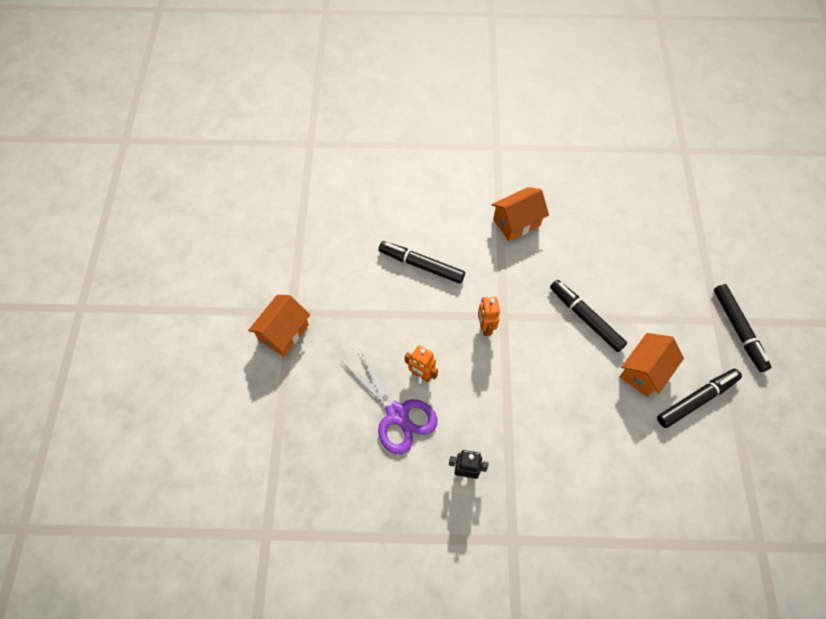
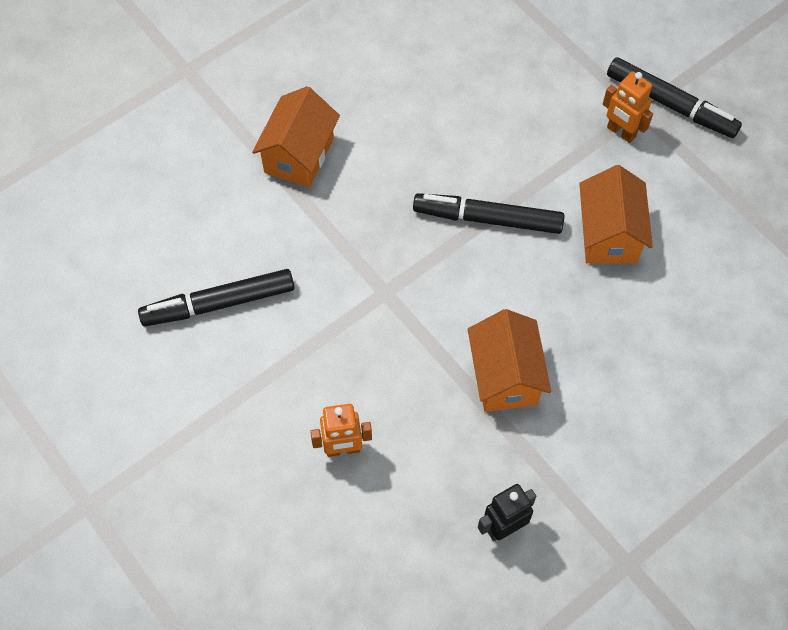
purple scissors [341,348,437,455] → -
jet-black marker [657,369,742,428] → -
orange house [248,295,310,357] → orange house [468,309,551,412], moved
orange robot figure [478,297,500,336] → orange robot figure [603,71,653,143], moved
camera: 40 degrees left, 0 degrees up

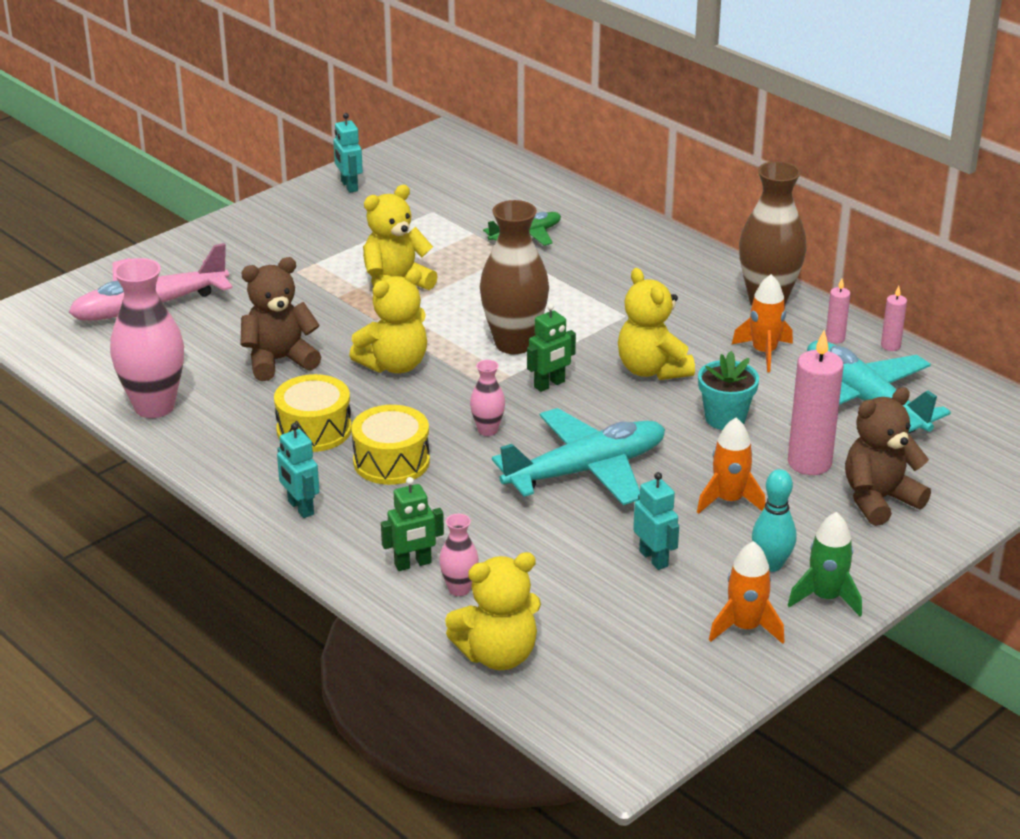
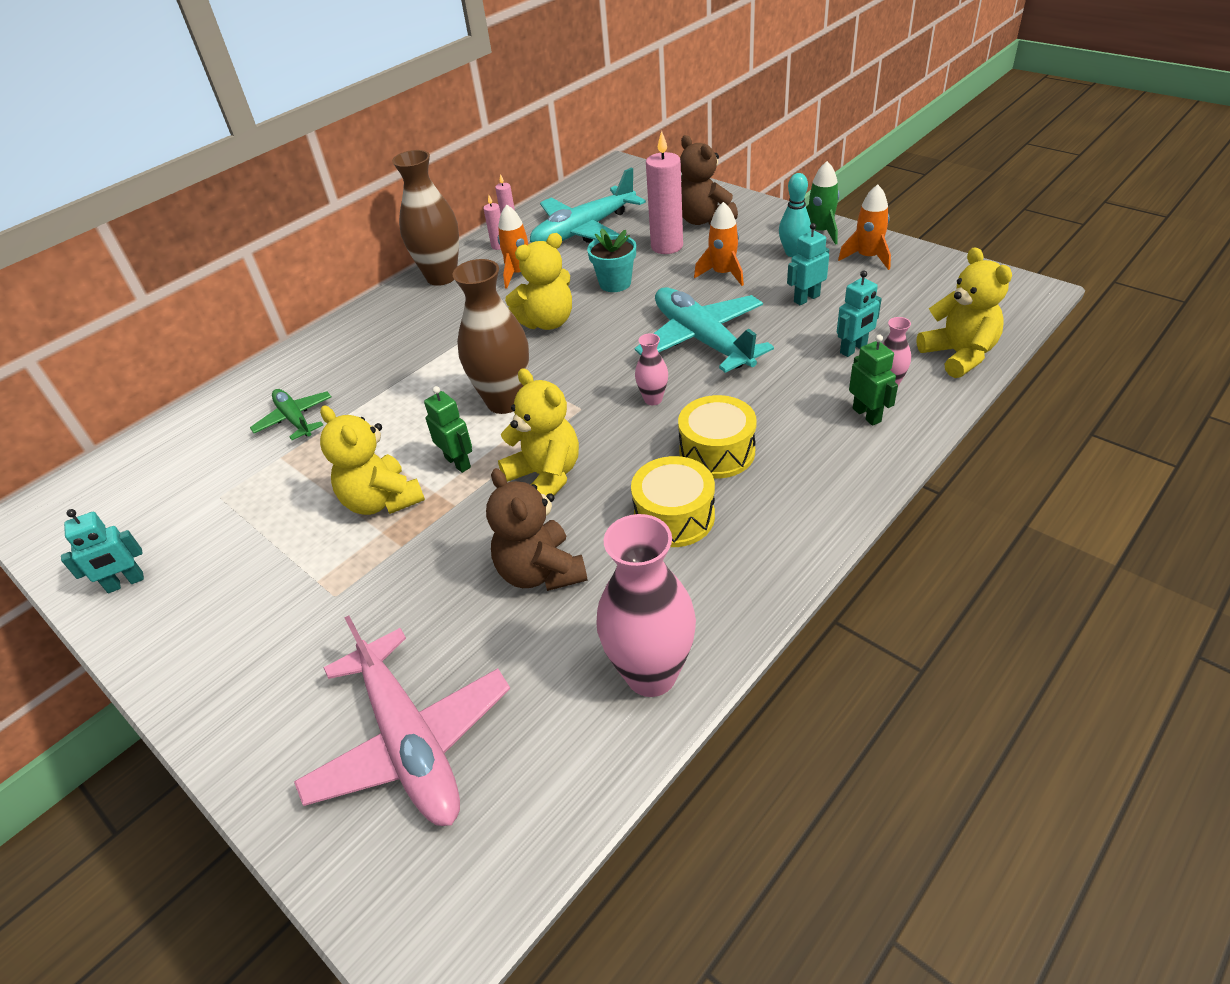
turquoise robot figure [277,423,319,518] → turquoise robot figure [837,271,882,357], moved
emerald robot figure [527,303,576,392] → emerald robot figure [424,386,472,473], moved
camera: 90 degrees left, 10 degrees up

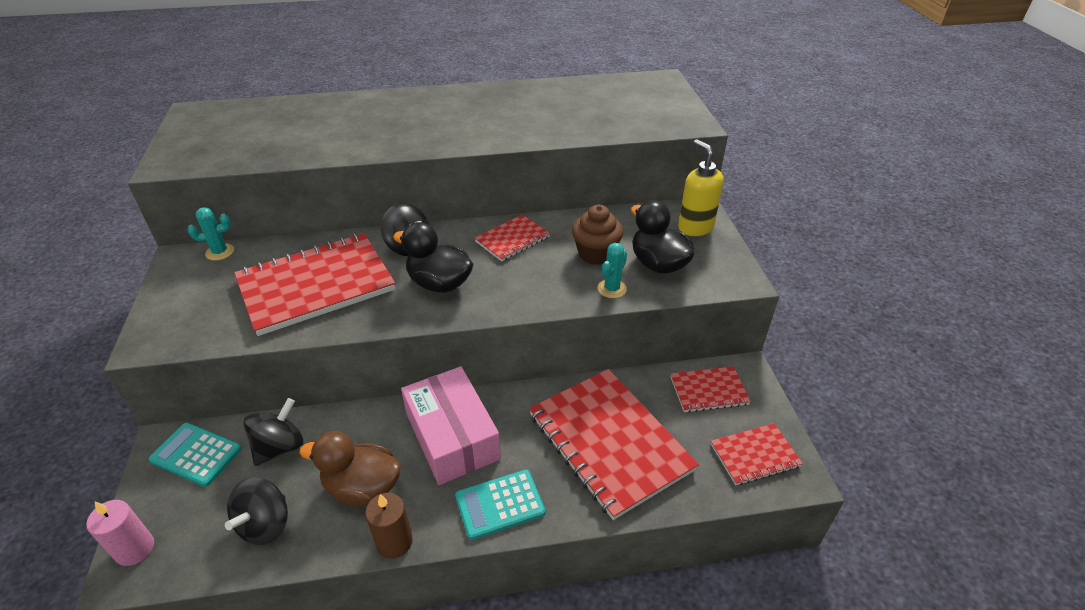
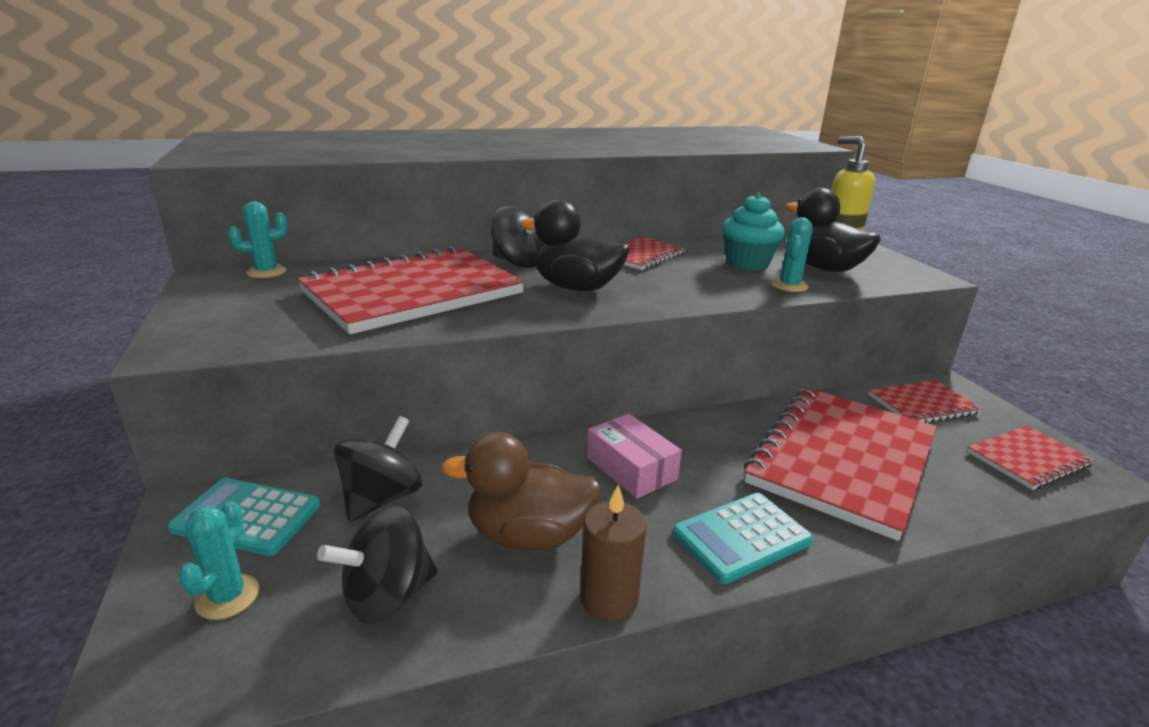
rose-pink pillar candle [86,500,154,566] → -
- → turquoise saguaro cactus [178,501,259,620]
brown muffin [572,205,623,265] → turquoise muffin [722,193,785,270]
jet-black whirligig [225,477,288,545] → jet-black whirligig [317,505,438,624], 45 degrees clockwise
red exercise book [529,369,699,520] → red exercise book [744,387,937,541], 75 degrees clockwise
rose-pink box [401,366,501,485] → rose-pink box [587,414,682,499], x0.59
camera: 10 degrees left, 15 degrees down

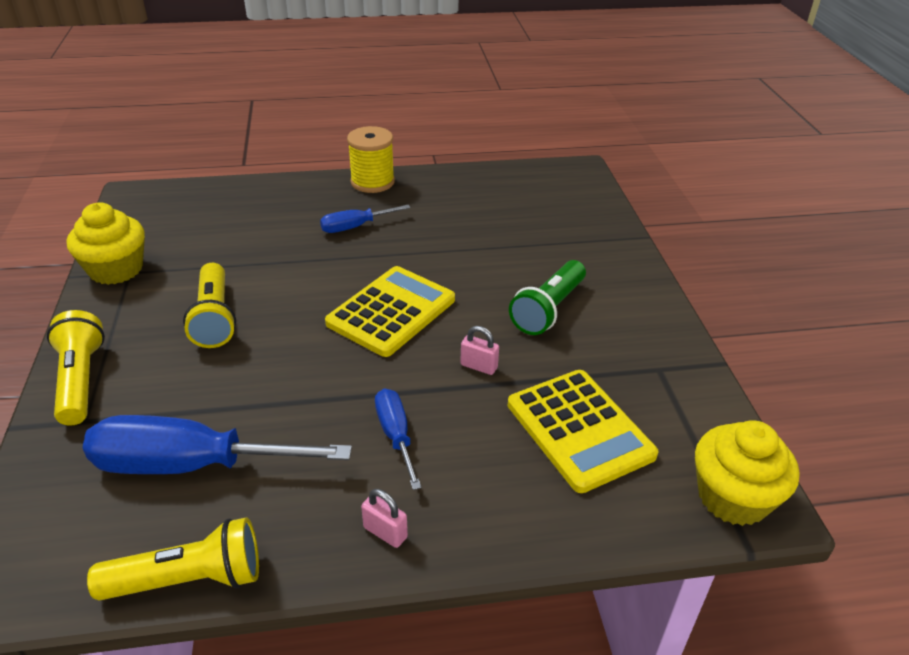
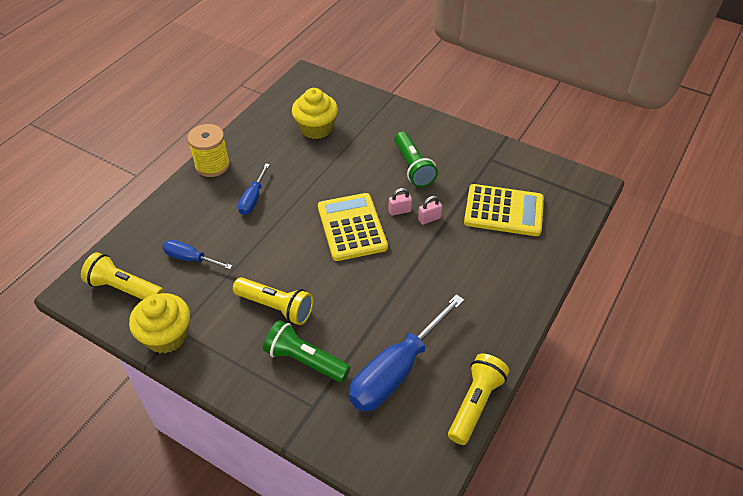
- → emerald flashlight [263,320,350,382]
golden flashlight [47,310,105,425] → golden flashlight [81,252,164,300], moved
rose-pink padlock [361,489,408,548] → rose-pink padlock [388,188,412,216], moved
blue hand screwdriver [375,388,422,490] → blue hand screwdriver [163,240,233,269], moved
golden muffin [695,420,800,526] → golden muffin [292,88,338,139], moved
camera: 50 degrees left, 10 degrees up

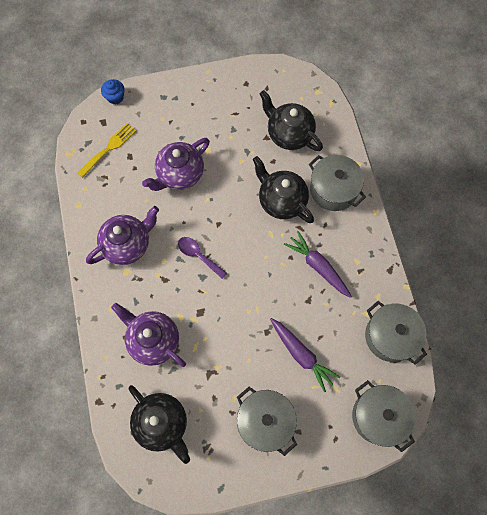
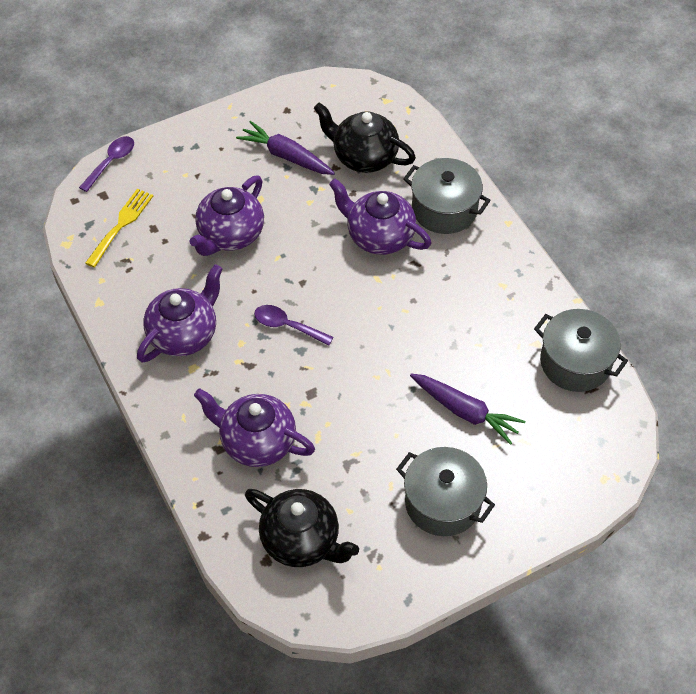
gray pot [352,380,415,452] → -
purple toy carrot [284,231,352,298] → purple toy carrot [236,121,335,175], moved
blue muffin [101,79,125,105] → purple teaspoon [79,136,134,192]
jet-black tea pot [252,156,314,223] → purple tea pot [329,178,432,255]
camera: 15 degrees left, 15 degrees down

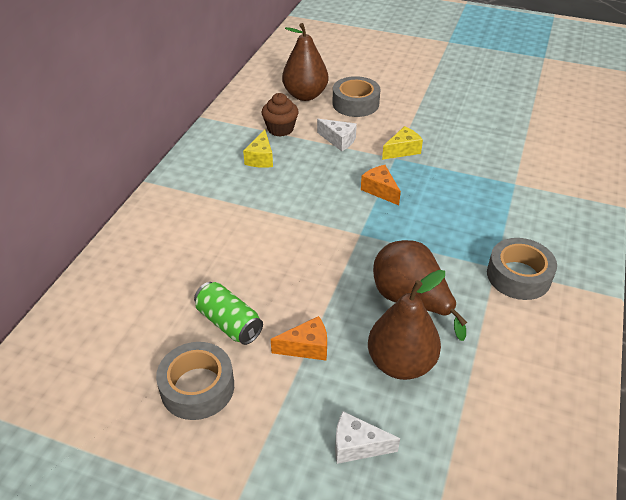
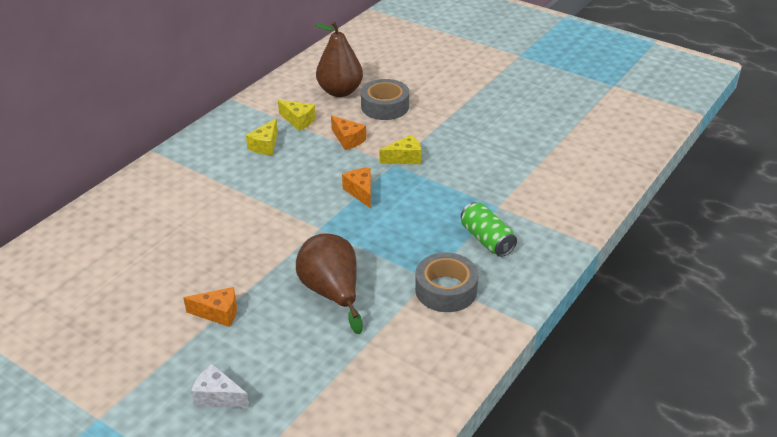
gray tape [156,342,234,420] → -
brown pear [368,270,445,380] → -
emerald tin [194,282,263,345] → emerald tin [461,202,517,257], moved
brown muffin [262,93,299,137] → golden cheese wedge [278,100,316,131]
white cheese wedge [317,119,357,151] → orange cheese wedge [331,115,366,150]
camera: 15 degrees right, 5 degrees down

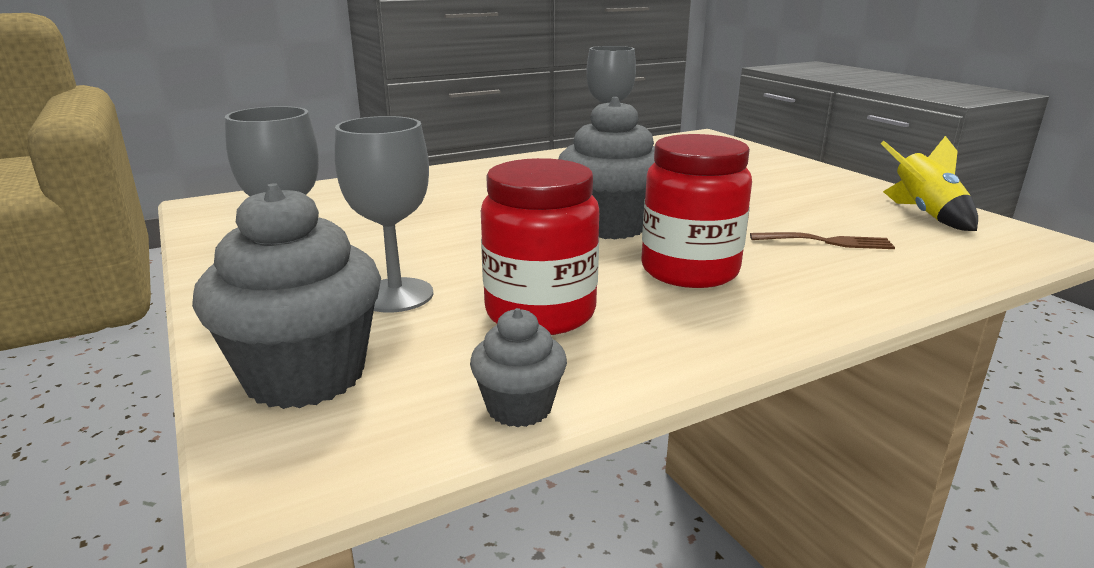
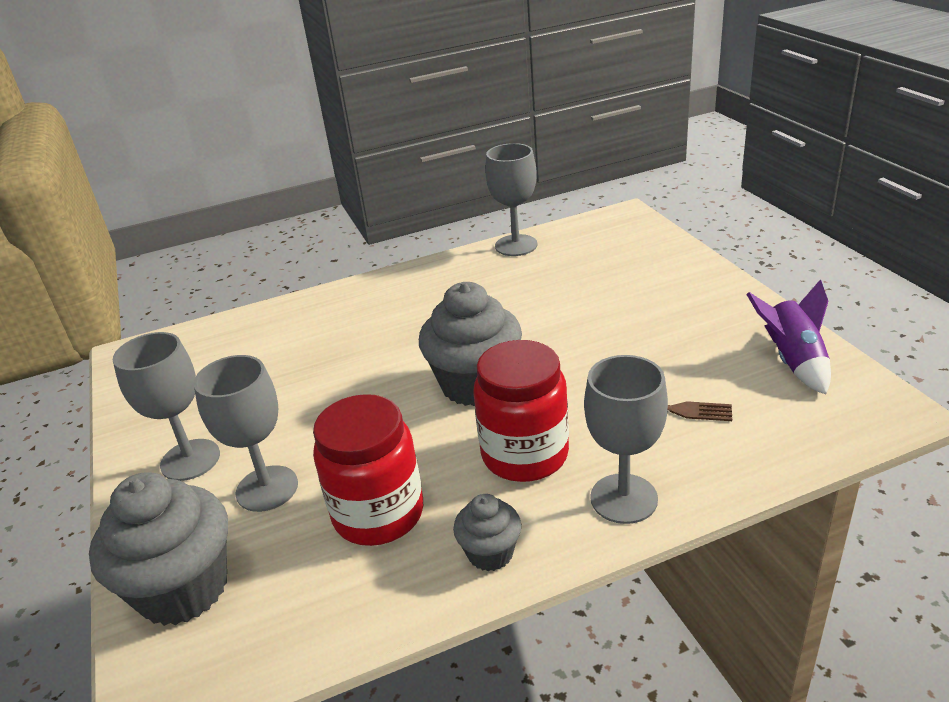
- → gray goblet [584,355,668,524]
gray muffin [470,308,567,427] → gray muffin [453,494,521,571], moved
golden spaceship [880,136,978,231] → purple spaceship [746,279,831,394]
camera: 10 degrees right, 10 degrees up

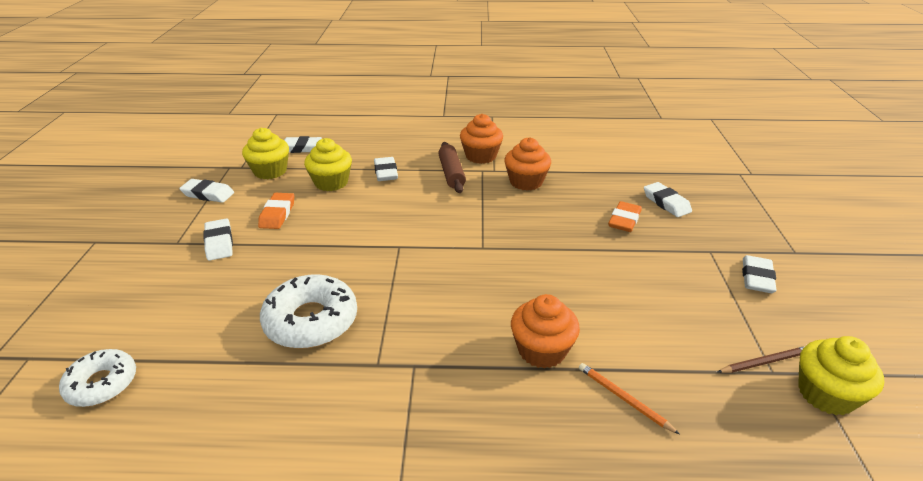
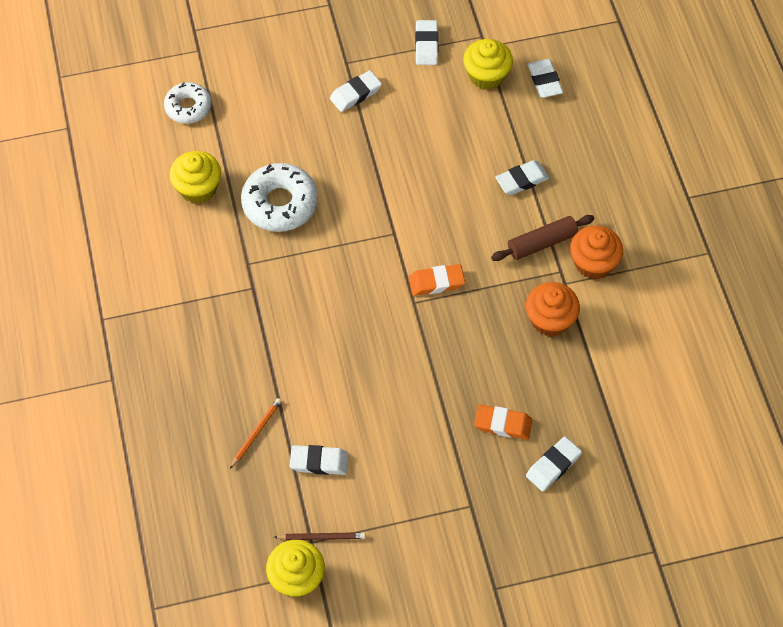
orange muffin [511,294,580,368] → -
orange pencil eraser [258,193,294,229] → orange pencil eraser [409,264,465,296], moved
golden muffin [304,138,352,191] → golden muffin [170,151,221,204], moved
white pencil eraser [742,255,776,293] → white pencil eraser [290,445,348,475], moved
brown pencil [718,346,805,373] → brown pencil [274,532,366,540], 60 degrees counterclockwise
camera: 75 degrees right, 25 degrees up

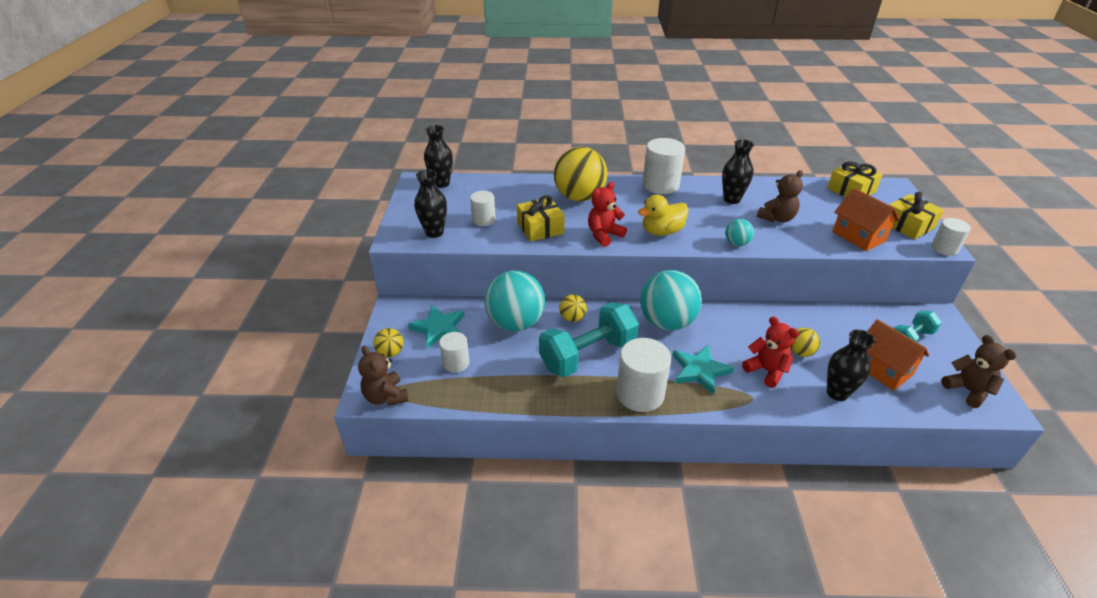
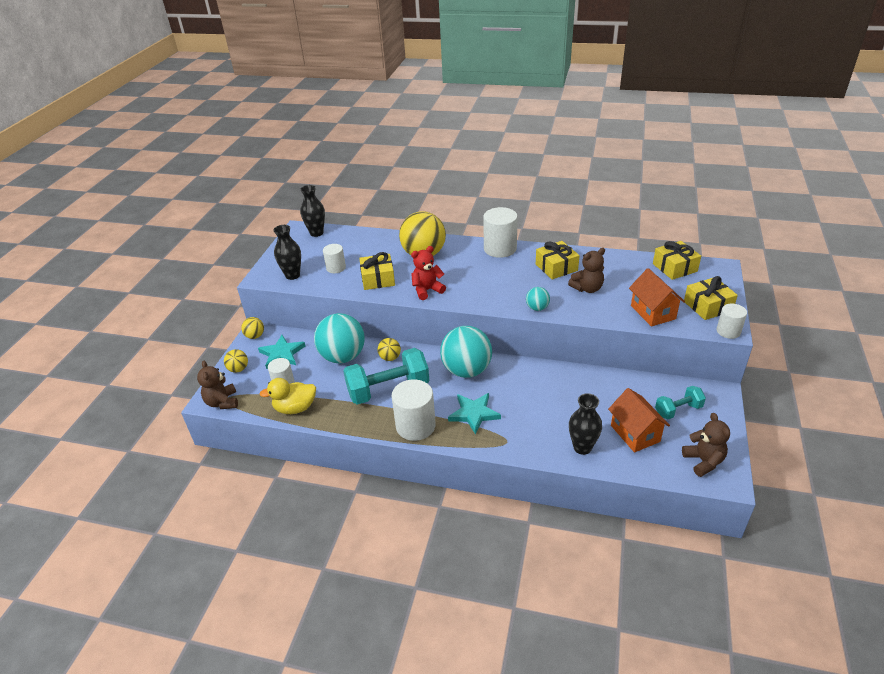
red stuffed bear [742,316,799,388] → -
golden rubber duck [638,195,689,236] → golden rubber duck [260,378,316,414], moved
golden play ball [790,328,820,357] → golden play ball [241,317,264,339], moved
jet-black vase [722,139,754,204] → golden gift [536,241,580,280]
camera: 15 degrees right, 0 degrees up

